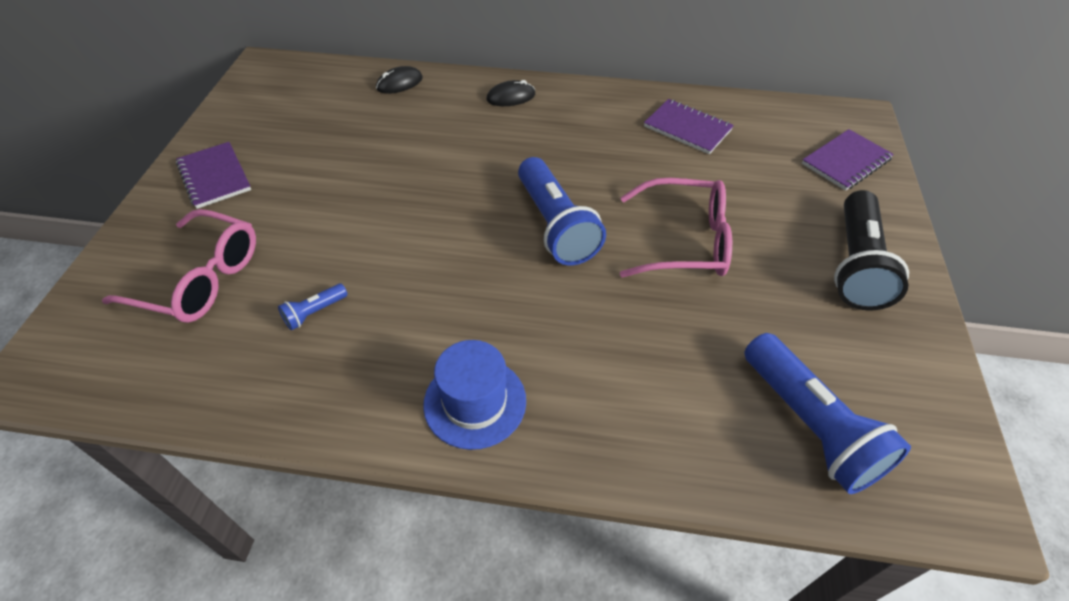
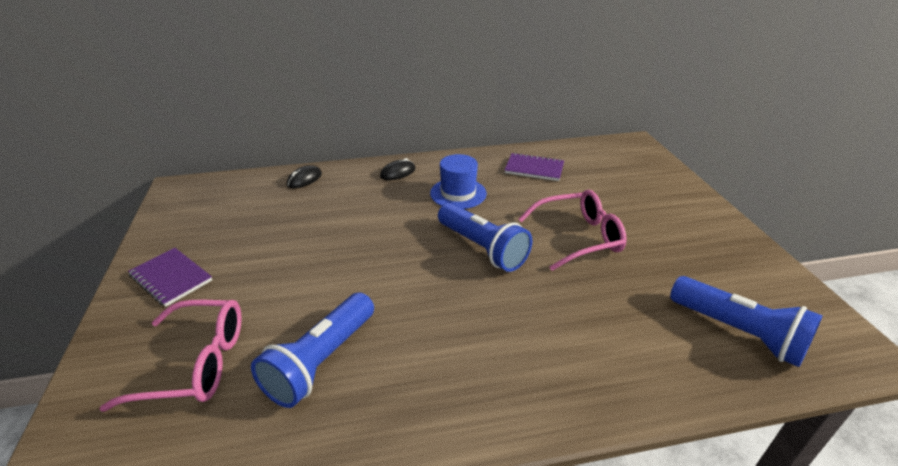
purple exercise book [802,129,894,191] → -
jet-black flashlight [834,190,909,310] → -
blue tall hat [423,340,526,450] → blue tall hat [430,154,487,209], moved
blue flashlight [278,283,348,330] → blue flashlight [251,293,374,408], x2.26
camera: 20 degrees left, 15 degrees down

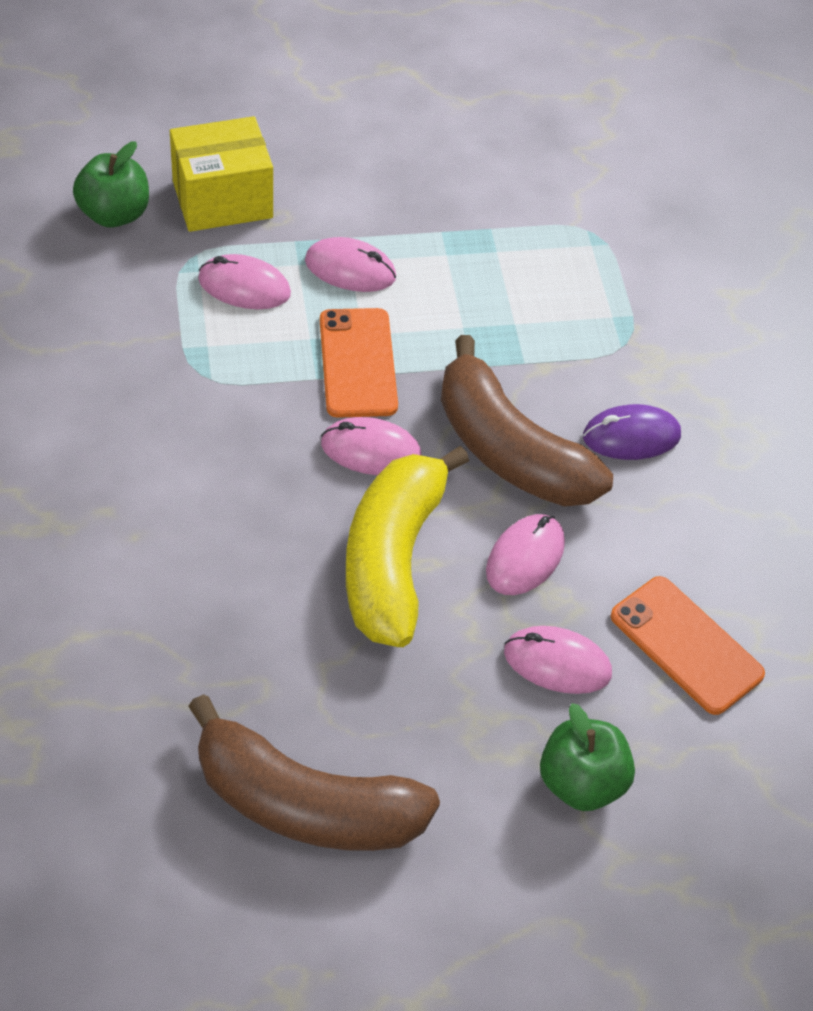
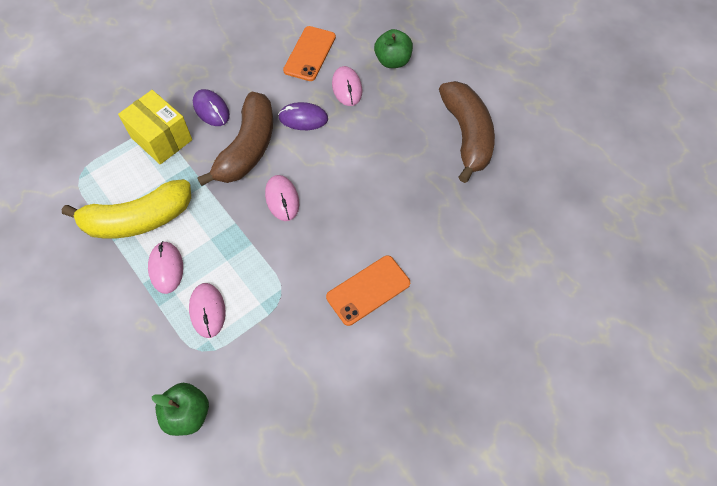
golden box [170,116,273,232] → golden box [118,90,192,164], moved
orange smartphone [320,308,398,418] → orange smartphone [326,255,410,326], moved
golden banana [346,446,469,647] → golden banana [62,179,191,239], moved
rose-pink PC mouse [486,514,565,595] → purple PC mouse [278,102,328,130]
camera: 115 degrees left, 10 degrees up

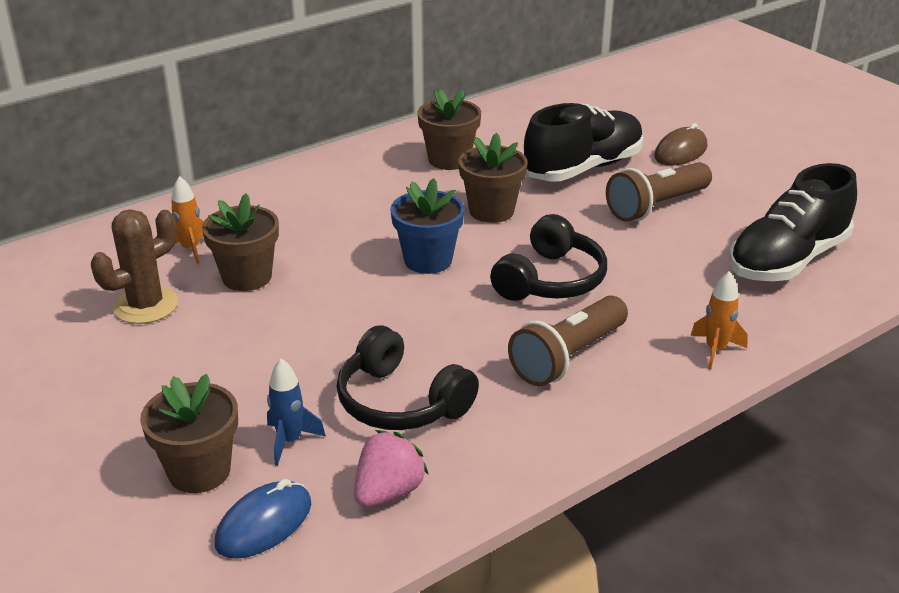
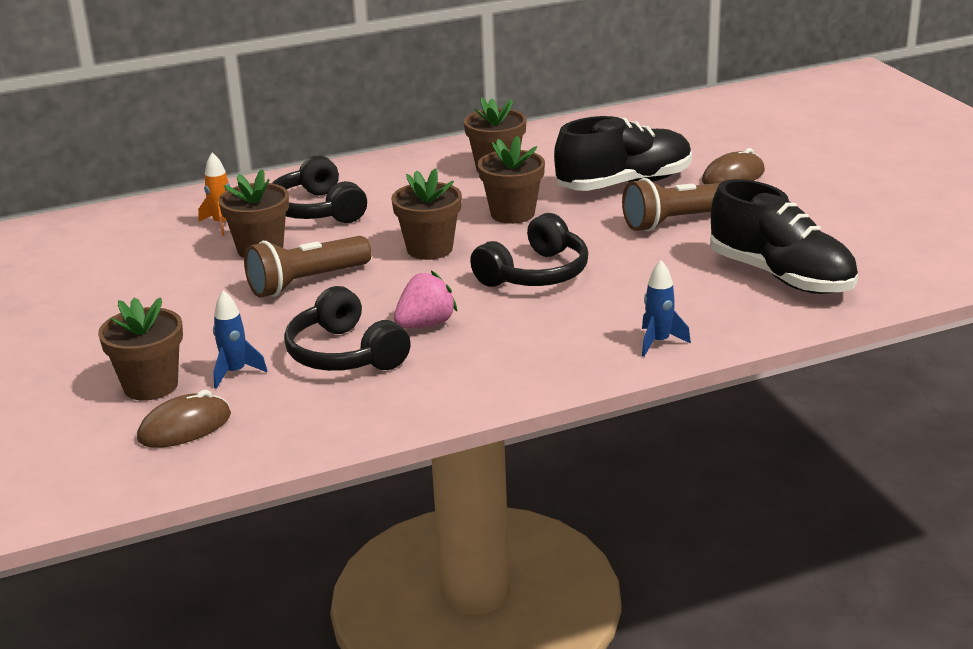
brown saguaro cactus [91,209,178,324] → -
- → jet-black over-ear headphones [272,155,367,223]
rose-pink berry [354,430,429,508] → rose-pink berry [394,271,457,328], moved
brown flashlight [508,295,628,386] → brown flashlight [244,236,372,298], moved
blue PC mouse [215,479,311,559] → brown PC mouse [137,390,231,448]
blue potted plant [390,178,465,274] → brown potted plant [391,168,462,260]
orange spaceship [690,271,748,369] → blue spaceship [642,260,691,357]
jet-black lace-up shoe [729,163,857,282] → jet-black lace-up shoe [710,179,858,294], 105 degrees counterclockwise
camera: 15 degrees right, 5 degrees down

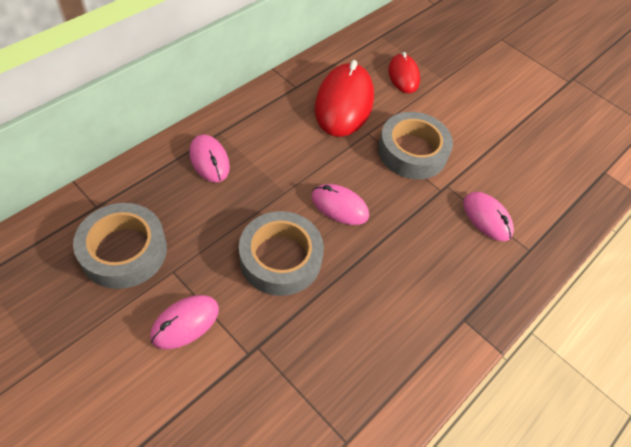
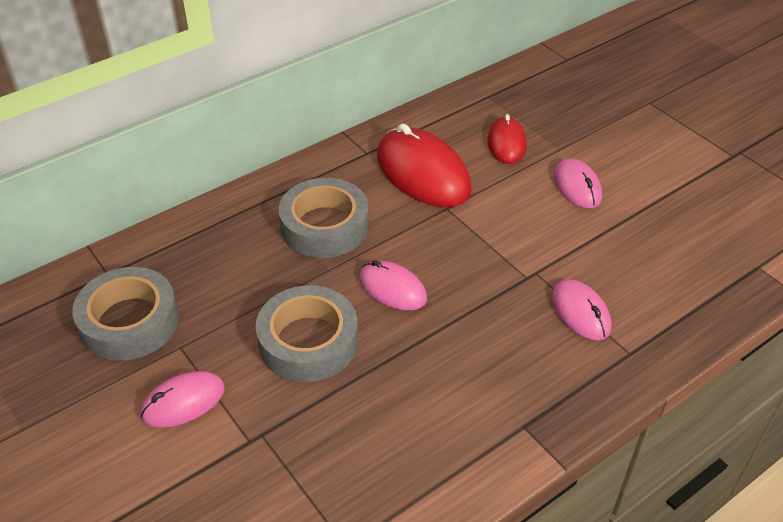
rose-pink PC mouse [189,134,230,183] → rose-pink PC mouse [554,158,602,208], moved
gray tape [378,112,453,179] → gray tape [279,178,369,258], moved
red PC mouse [315,60,374,137] → red PC mouse [377,123,472,207], 60 degrees counterclockwise
camera: 15 degrees right, 10 degrees down

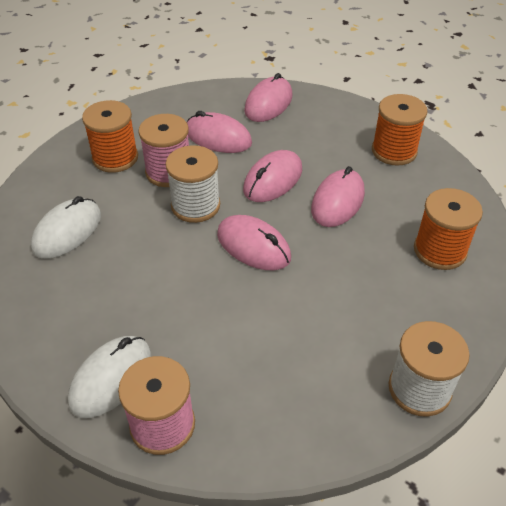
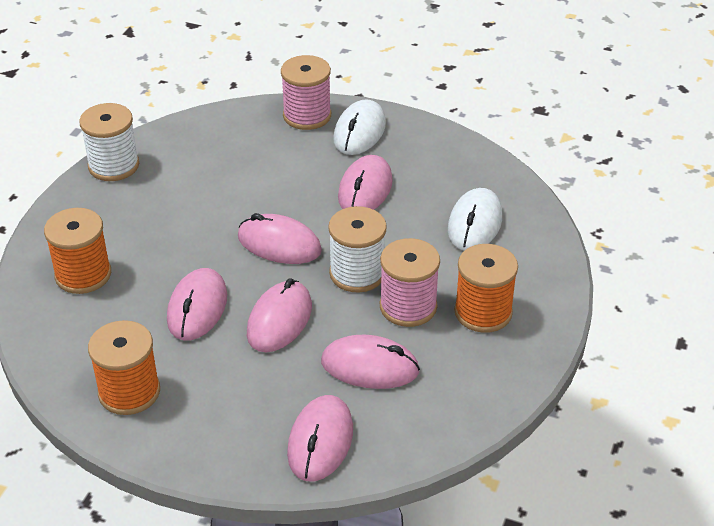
- → rose-pink PC mouse [338,155,393,210]
camera: 165 degrees right, 5 degrees down

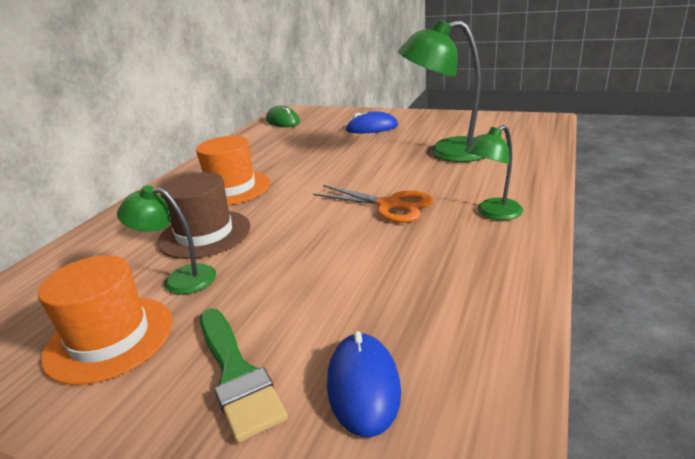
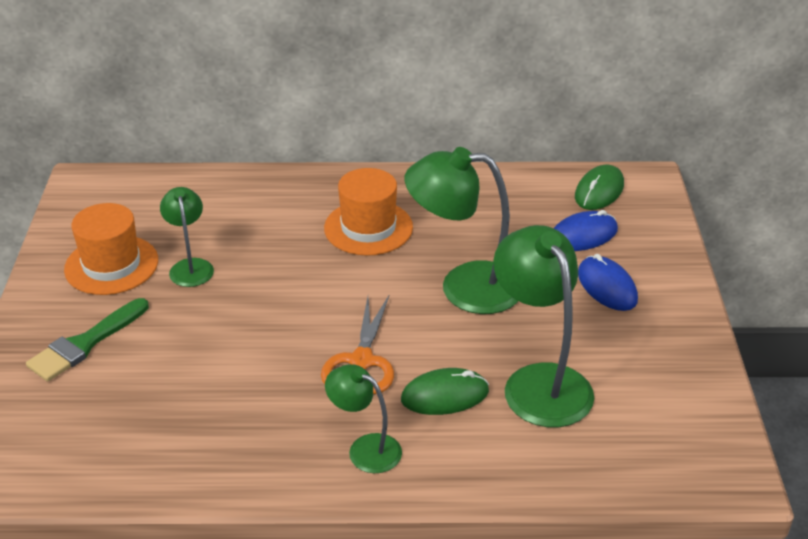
brown tall hat [157,172,250,259] → -
- → emerald PC mouse [401,368,489,415]
- → emerald lamp [405,147,518,314]
blue PC mouse [327,331,401,438] → blue PC mouse [554,210,618,251], moved
camera: 65 degrees right, 10 degrees up

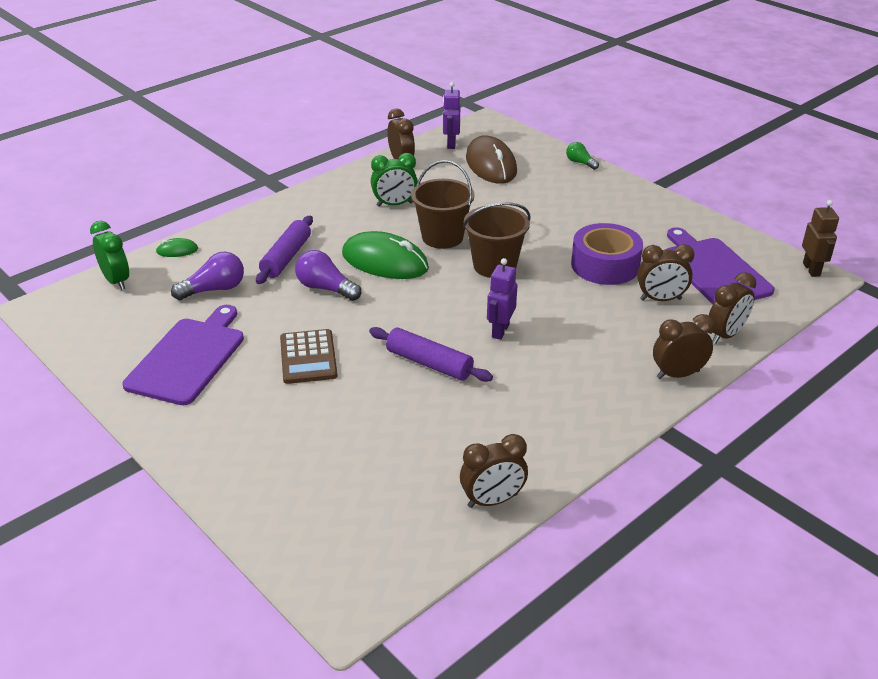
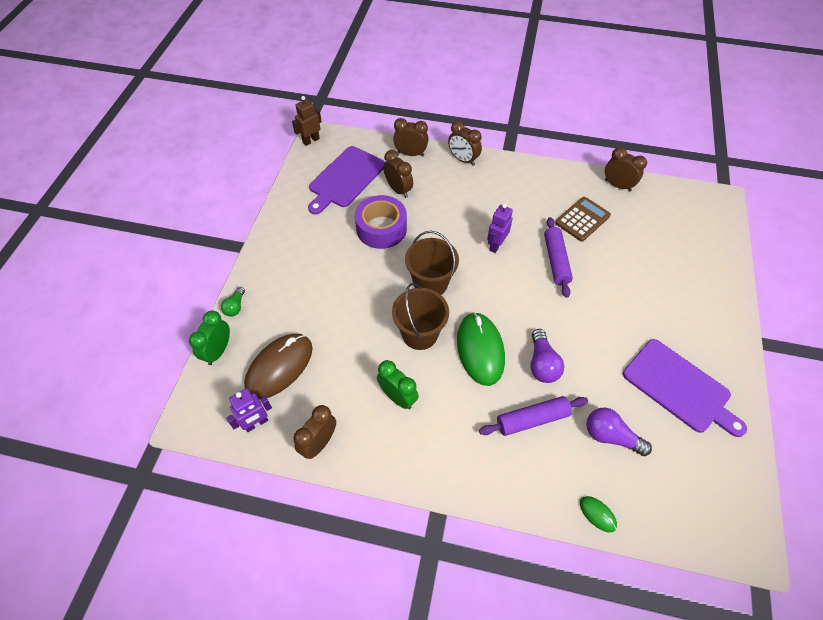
emerald alarm clock [90,221,129,290] → emerald alarm clock [189,311,230,365], moved
brown calculator [280,329,338,384] → brown calculator [555,197,611,242], moved
purple bread board [122,305,244,405] → purple bread board [623,339,747,437], 120 degrees counterclockwise
purple robot figure [487,258,517,340] → purple robot figure [487,204,513,253], 135 degrees clockwise
camera: 125 degrees left, 20 degrees up

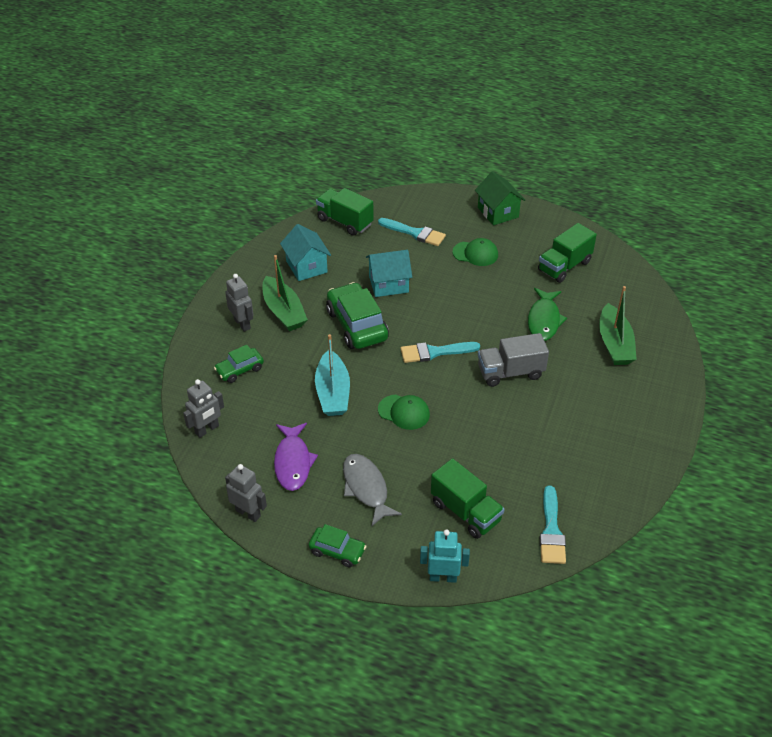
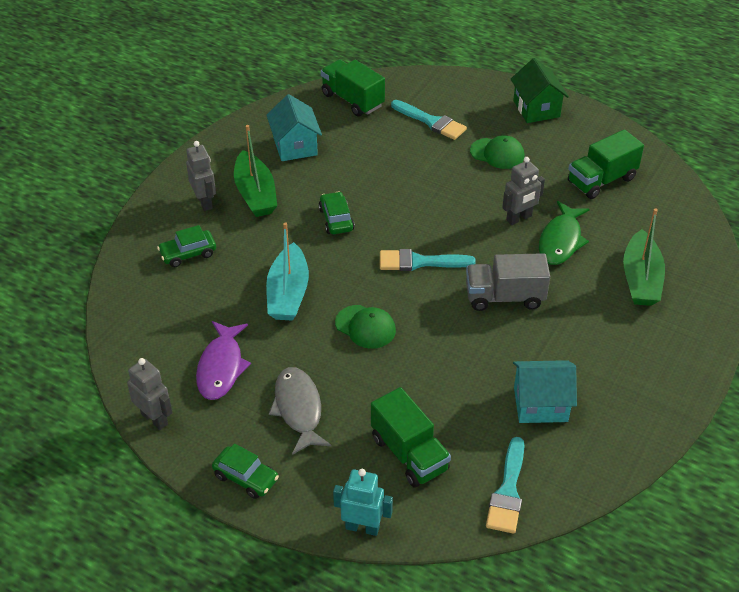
gray robot figure [183,379,224,438] → gray robot figure [502,157,545,225], moved
turquoise house [366,250,412,297] → turquoise house [513,360,577,423], moved
emerald car [326,282,389,349] → emerald car [319,192,355,234], x0.55
camera: 10 degrees right, 0 degrees up

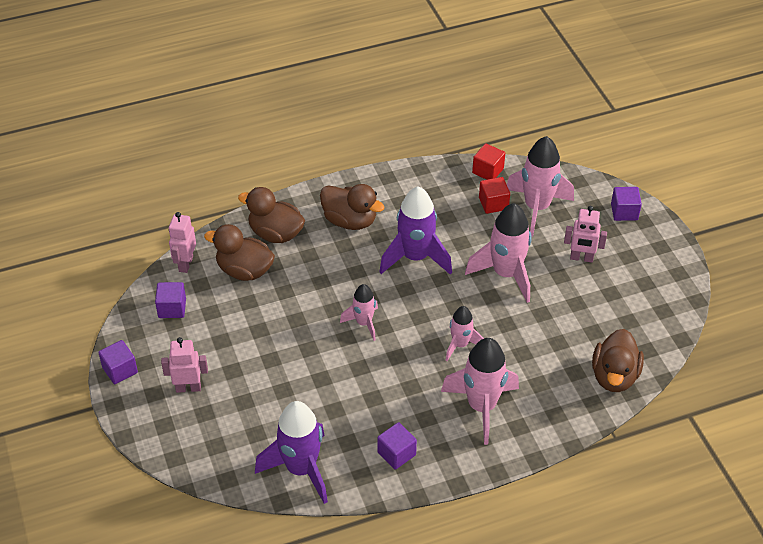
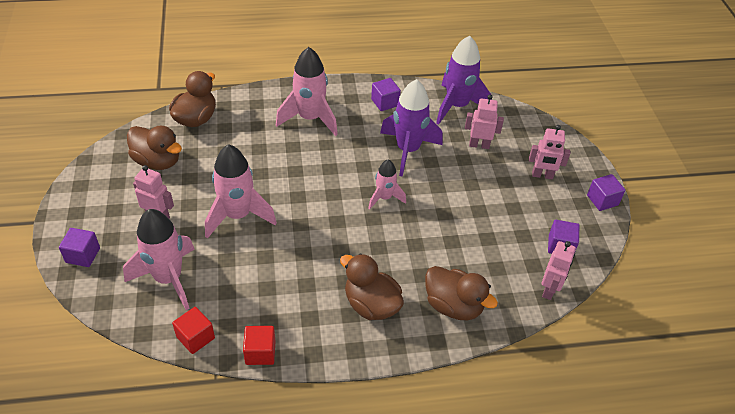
rose-pink spaceship [446,306,484,361] → -
- → rose-pink robot figure [465,94,504,149]
brown rubber duck [204,224,275,281] → brown rubber duck [127,125,182,170], moved
purple spaceship [379,186,452,275] → purple spaceship [380,79,443,177], moved
red cube [479,177,510,214] → red cube [243,326,275,365], moved
camera: 170 degrees left, 0 degrees up

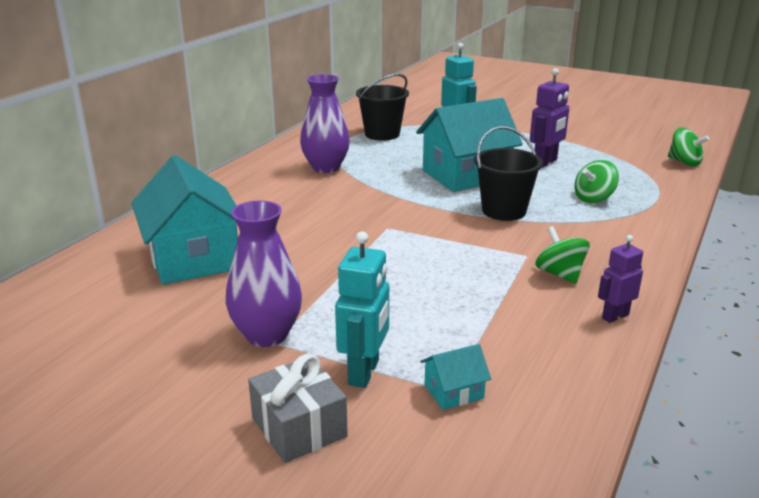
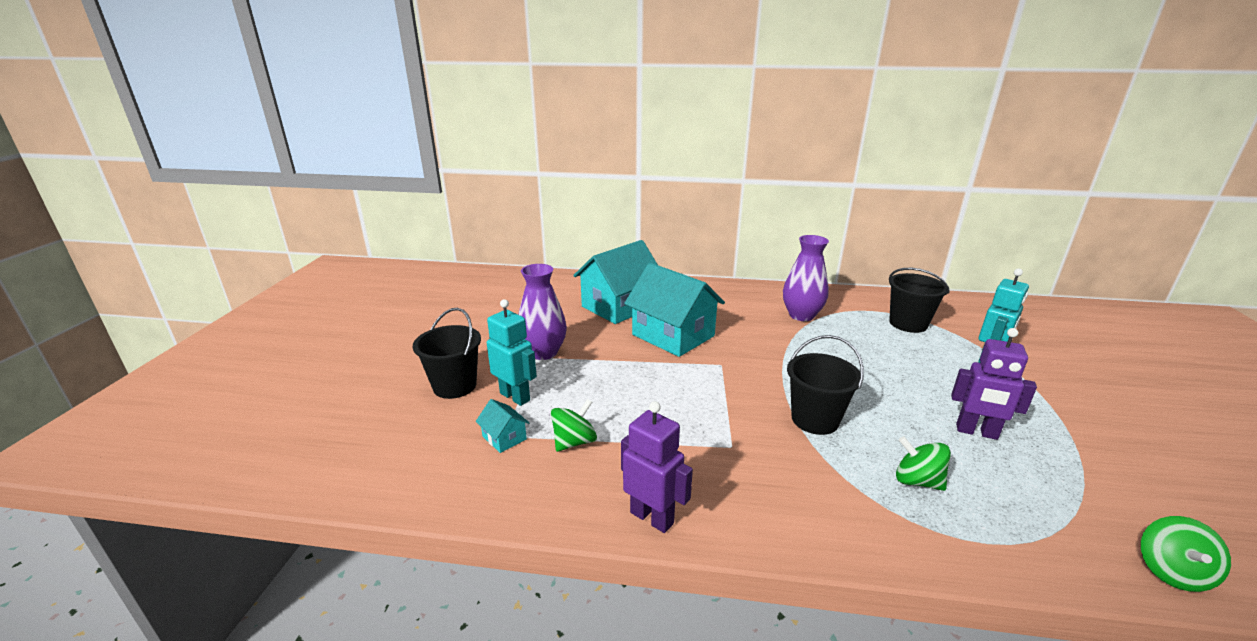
turquoise house [416,98,523,192] → turquoise house [624,263,725,357], moved
emerald whirligig [535,226,590,284] → emerald whirligig [551,399,597,452], moved
gray gift [248,353,348,463] → jet-black sand bucket [413,308,481,399]
turquoise robot figure [335,232,389,388] → turquoise robot figure [487,299,537,406], 135 degrees counterclockwise
purple robot figure [598,235,643,323] → purple robot figure [621,401,693,533], x1.54
camera: 70 degrees right, 0 degrees up

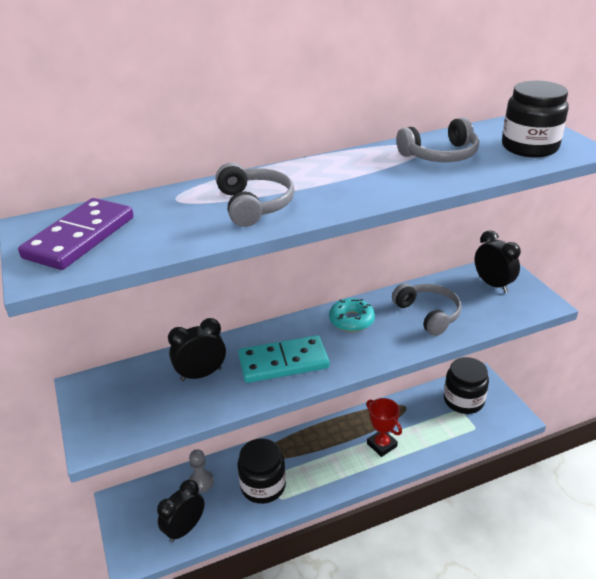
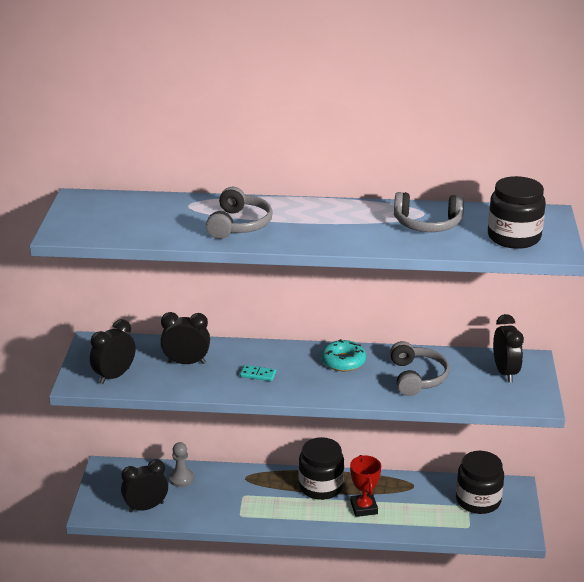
purple domino tile [18,198,134,270] → -
- → jet-black alarm clock [90,319,136,384]
jet-black jar [237,438,286,504] → jet-black jar [299,437,344,500], moved
turquoise domino tile [238,335,330,383] → turquoise domino tile [240,365,276,381], x0.42
camera: 25 degrees right, 5 degrees down

